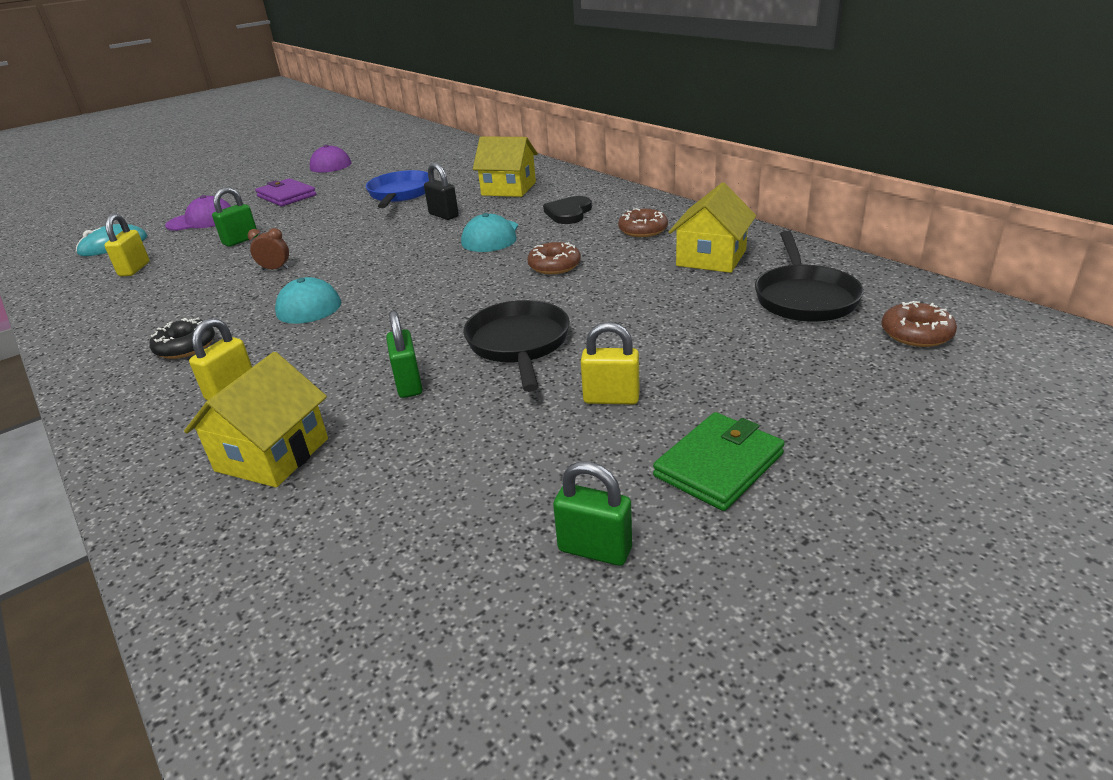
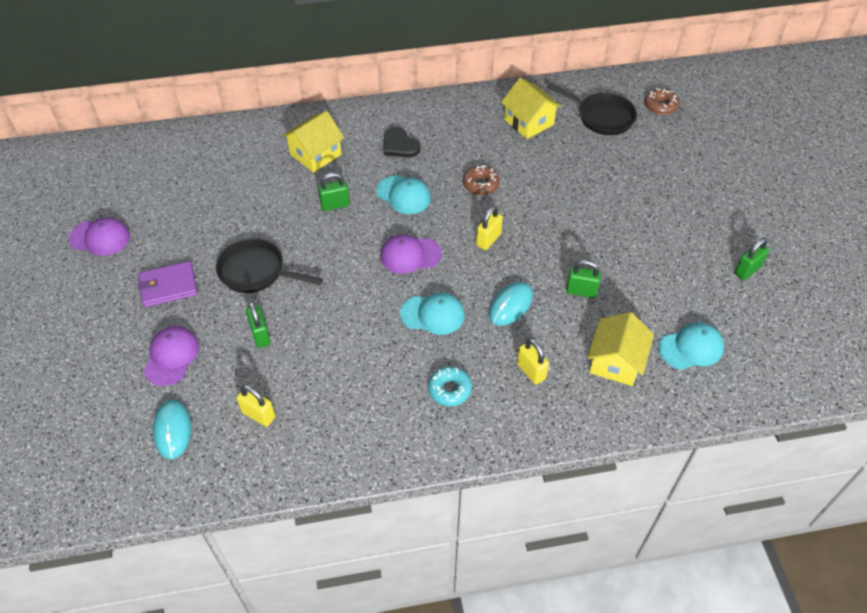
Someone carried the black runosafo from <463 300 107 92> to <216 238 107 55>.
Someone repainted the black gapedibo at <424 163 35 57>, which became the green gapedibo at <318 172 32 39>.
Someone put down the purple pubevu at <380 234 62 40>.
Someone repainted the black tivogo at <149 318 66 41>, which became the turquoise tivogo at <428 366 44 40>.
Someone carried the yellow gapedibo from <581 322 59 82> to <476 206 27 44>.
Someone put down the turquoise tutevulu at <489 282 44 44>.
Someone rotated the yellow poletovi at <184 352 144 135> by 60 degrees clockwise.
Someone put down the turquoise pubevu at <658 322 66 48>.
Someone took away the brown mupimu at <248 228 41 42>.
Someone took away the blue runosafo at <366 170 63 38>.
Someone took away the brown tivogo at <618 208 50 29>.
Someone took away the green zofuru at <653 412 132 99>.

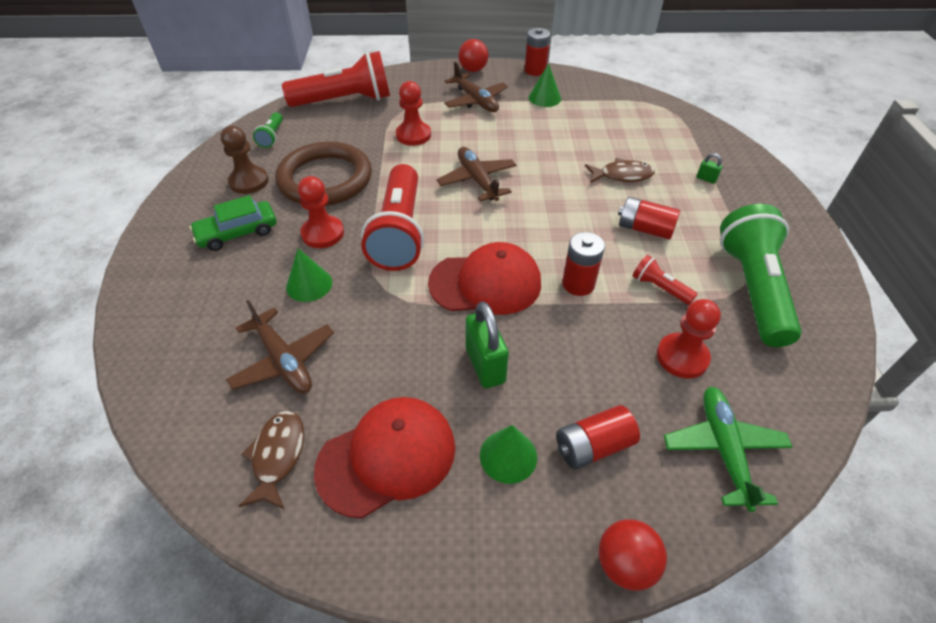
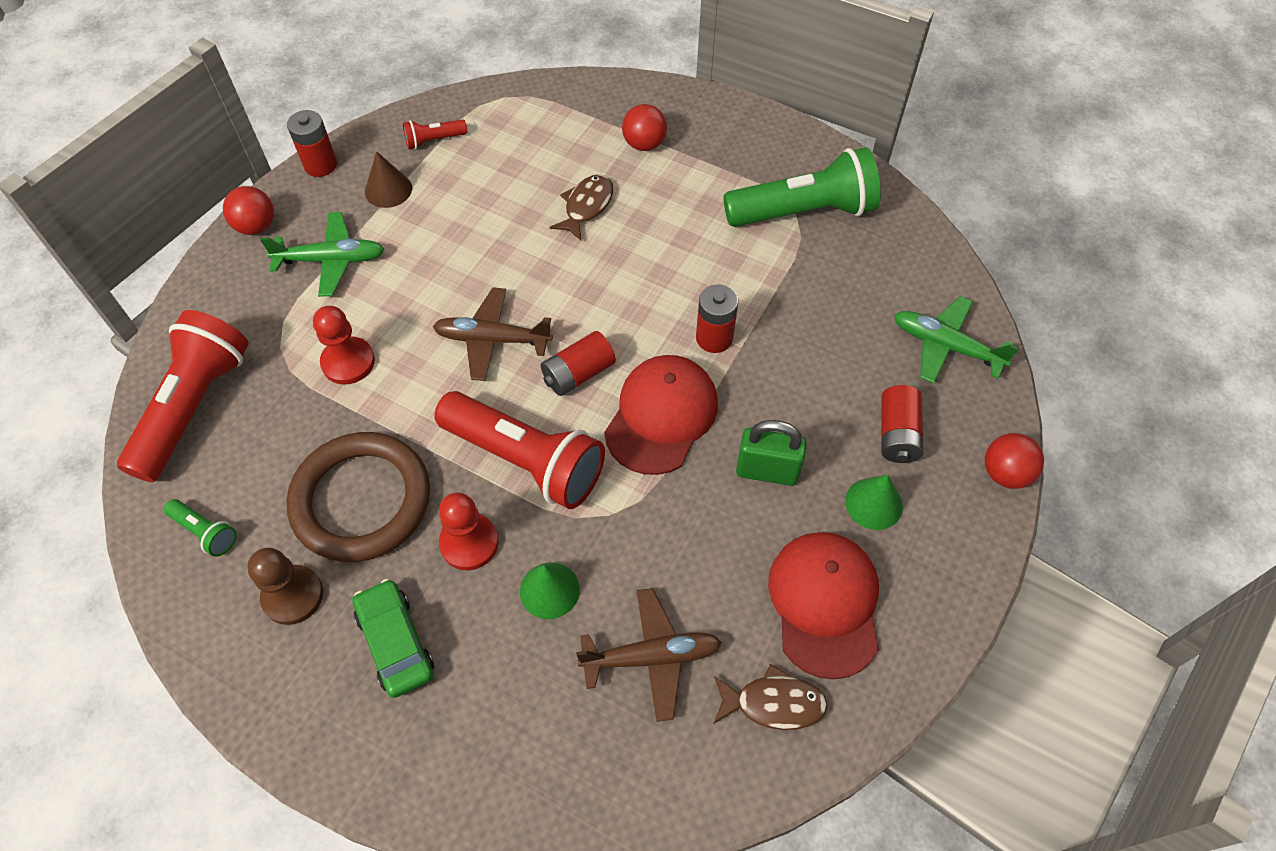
Someone repainted the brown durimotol at <444 61 64 51>, which became the green durimotol at <260 212 125 85>.
Someone rotated the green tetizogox at <190 195 87 56> by 150 degrees clockwise.
Someone repainted the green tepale at <529 63 32 44>, which became the brown tepale at <365 151 47 57>.
Someone carried the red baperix from <632 255 66 50> to <403 119 64 30>.
Someone carried the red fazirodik from <618 197 62 43> to <541 331 75 65>.
Someone swapped the green gapedibo at <696 153 26 31> for the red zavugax at <622 104 45 47>.
Someone rotated the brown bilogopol at <239 411 65 98> by 150 degrees clockwise.
Someone rotated the green baperix at <720 204 82 143> by 135 degrees clockwise.
Someone took away the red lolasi at <657 299 64 79>.

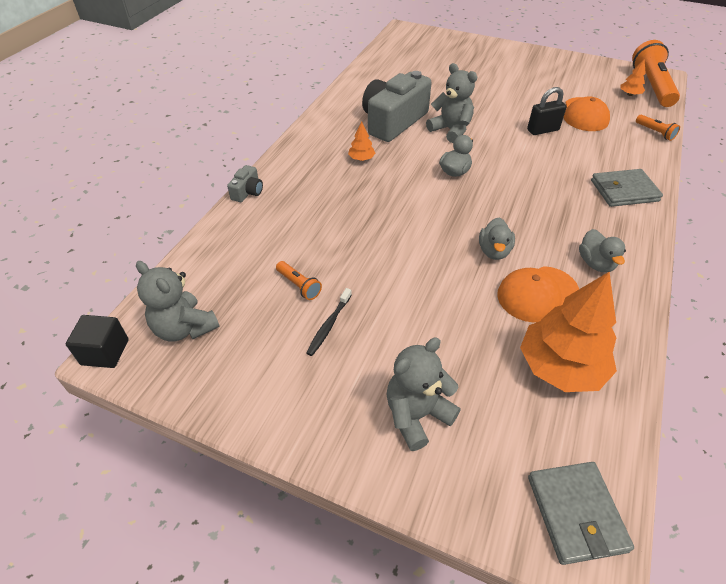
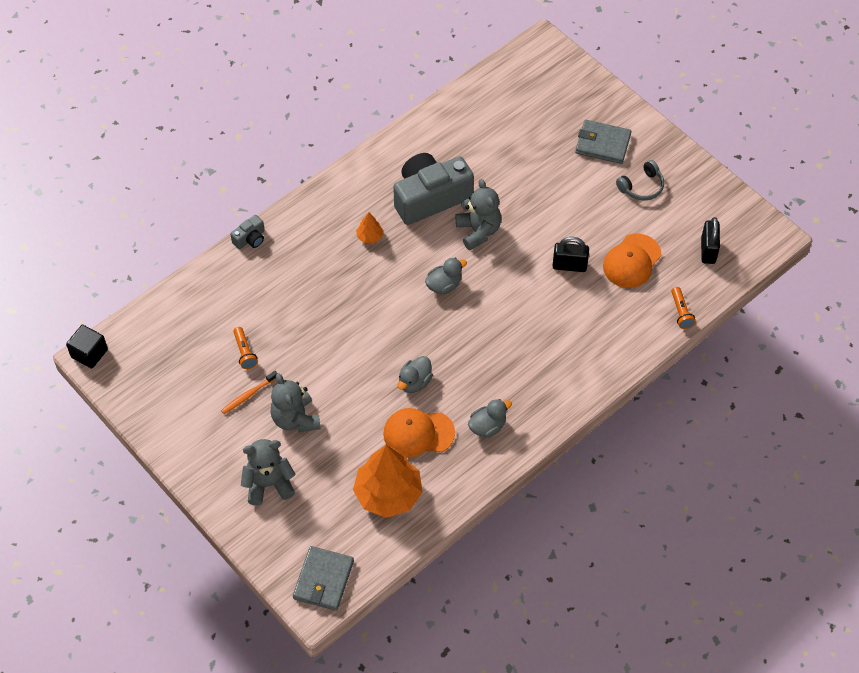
Someone repainted the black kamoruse at <306 288 46 68>, which became the orange kamoruse at <221 371 57 43>.
Someone carried the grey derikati from <136 261 84 81> to <270 373 51 59>.
Someone rotated the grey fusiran at <579 229 47 43> by 135 degrees counterclockwise.
Someone carried the grey zofuru from <591 169 72 38> to <575 120 57 44>.
Someone put down the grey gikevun at <616 160 48 41>.
Someone swapped the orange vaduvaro at <621 59 25 37> for the black gapedibo at <701 217 19 47>.
Someone took away the orange baperix at <632 40 48 67>.

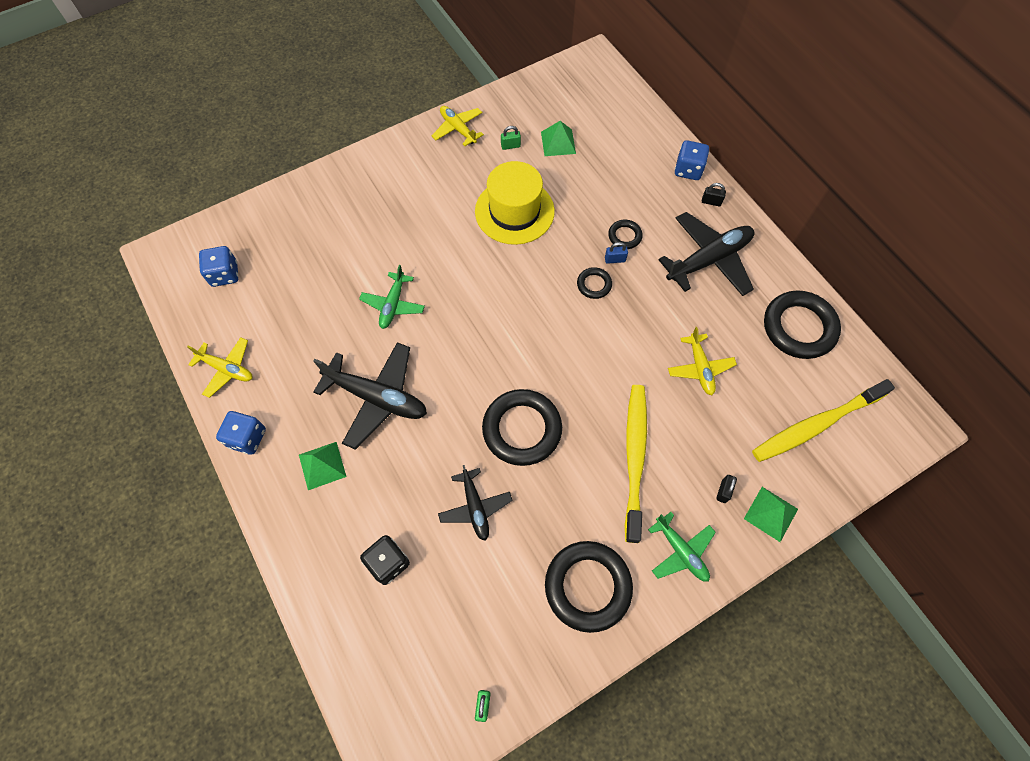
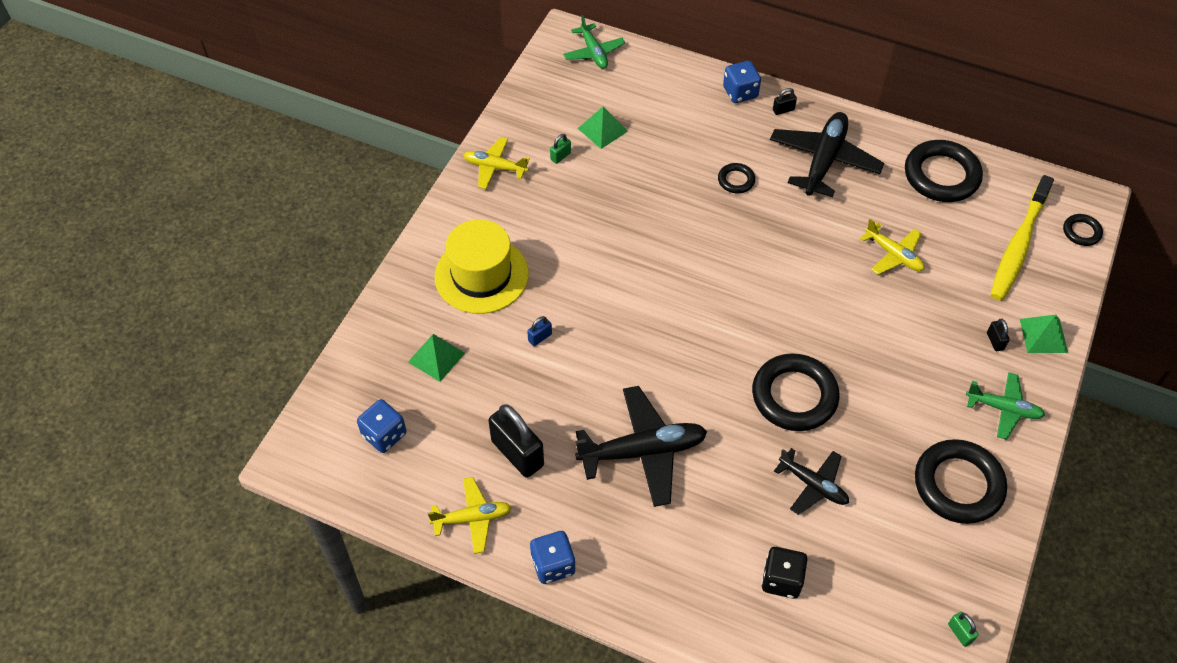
Someone carried the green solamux from <299 442 48 48> to <408 334 57 48>.
Someone carried the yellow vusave from <475 161 80 84> to <434 219 95 95>.
Someone put down the black gapedibo at <488 405 56 73>.
Someone carried the blue gapedibo from <605 242 23 22> to <527 316 25 30>.
Someone carried the green durimotol from <359 265 66 64> to <563 15 62 54>.
Someone carried the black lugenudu from <577 267 35 32> to <1063 214 40 32>.
Someone took away the yellow kamoruse at <625 385 22 158>.

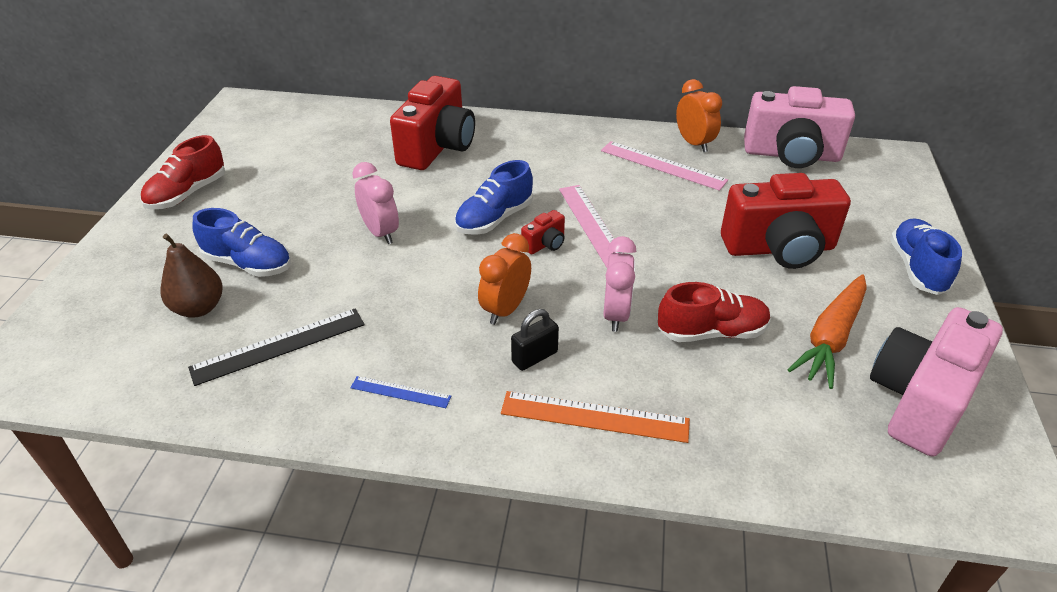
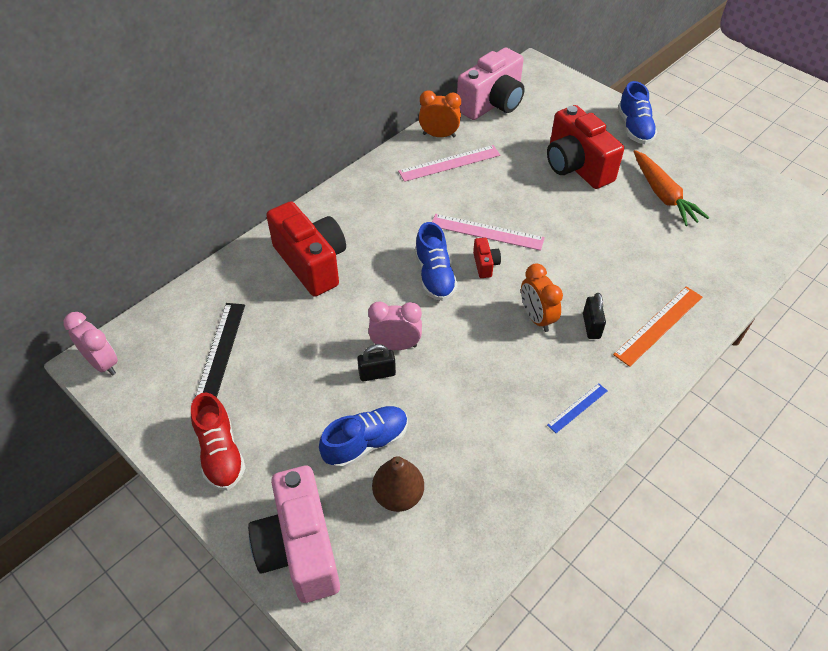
Someone carried the pink mupimu from <603 236 33 96> to <64 312 54 64>.
Someone carried the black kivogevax from <188 309 177 77> to <195 303 50 95>.
Someone carried the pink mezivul from <870 307 133 149> to <248 466 92 137>.
Someone put down the black gapedibo at <357 344 39 37>.
Someone rotated the red mezivul at <721 173 130 96> by 120 degrees clockwise.
Someone rotated the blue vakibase at <890 218 72 77> by 135 degrees counterclockwise.
Someone took away the red vakibase at <658 282 113 60>.

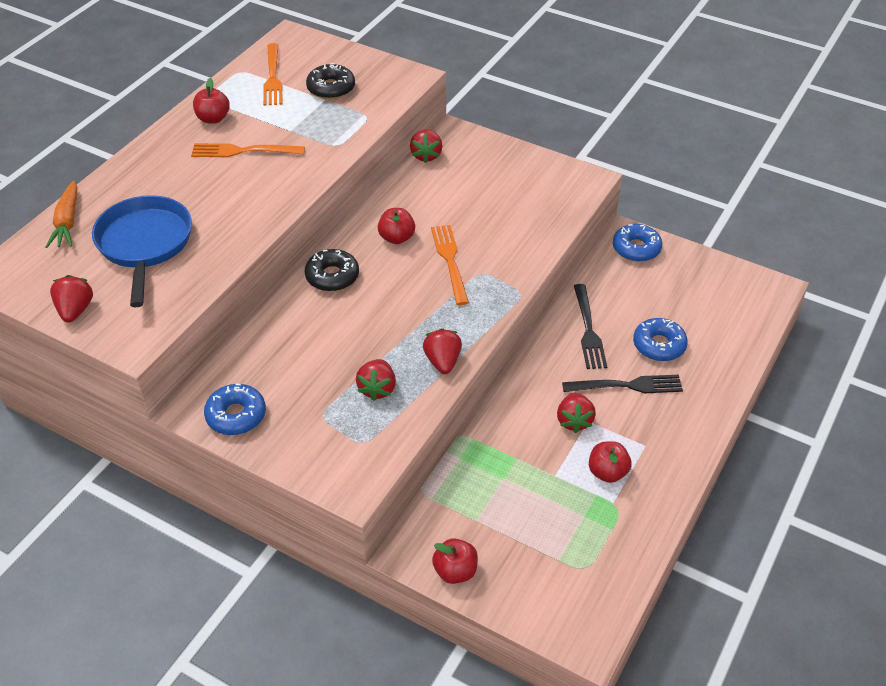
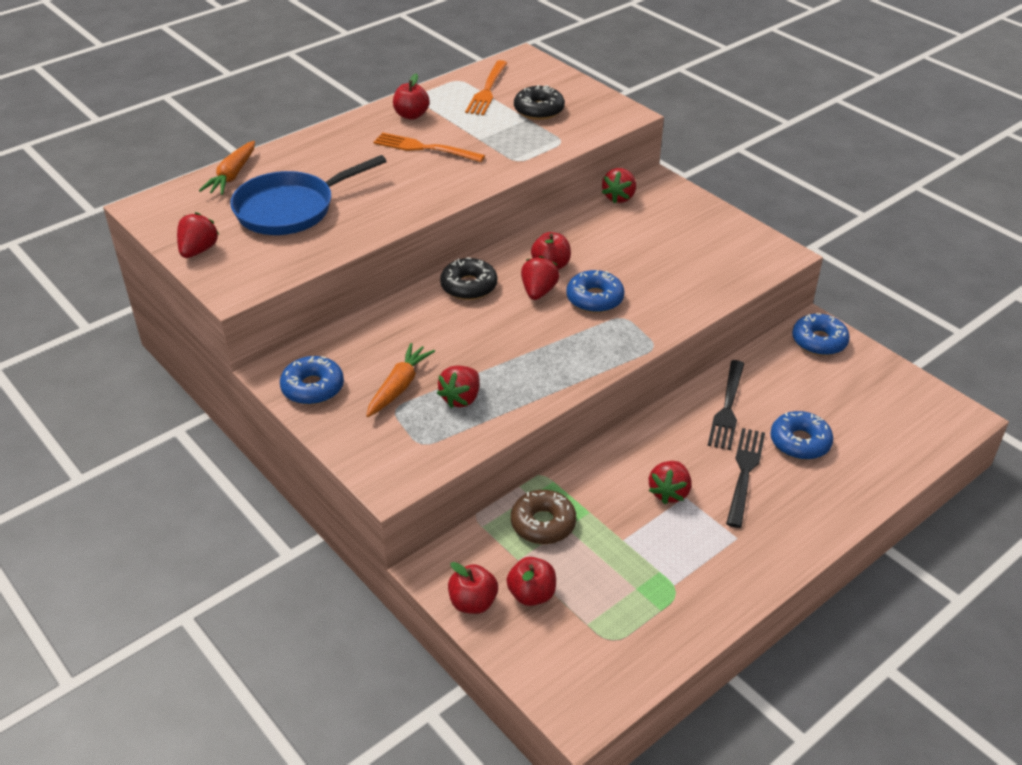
Someone rotated the blue runosafo at <92 195 100 112> by 135 degrees counterclockwise.
Someone put down the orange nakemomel at <366 343 69 74>.
Someone carried the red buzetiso from <589 441 43 42> to <506 557 50 49>.
Someone put down the brown tivogo at <511 490 65 54>.
Someone carried the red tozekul from <423 328 39 46> to <521 256 38 44>.
Someone swapped the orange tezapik at <431 225 38 80> for the blue tivogo at <566 270 59 43>.
Someone rotated the black tezapik at <562 375 121 18> by 90 degrees counterclockwise.

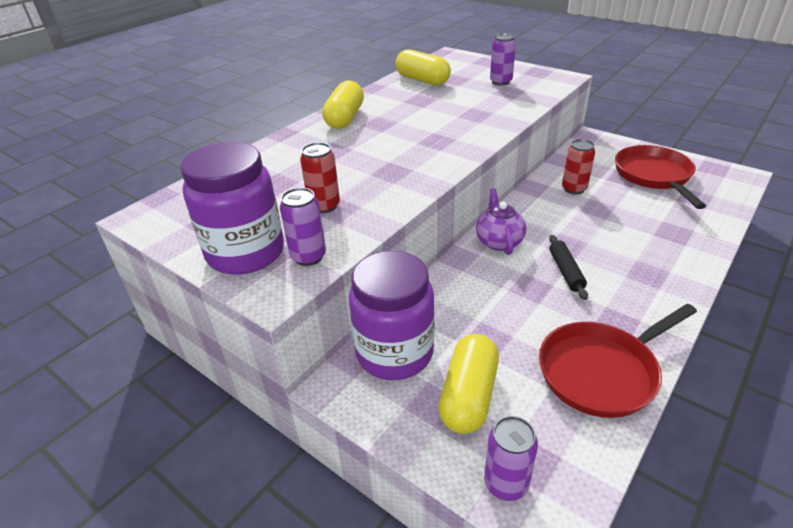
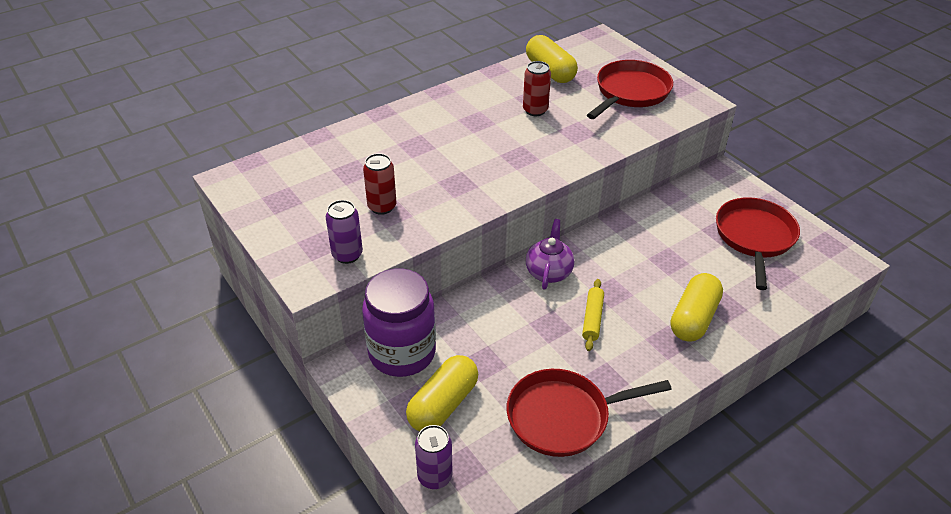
Someone carried the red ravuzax from <562 139 33 55> to <523 61 28 55>.
Someone repainted the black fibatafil at <549 235 39 65>, which became the yellow fibatafil at <582 279 22 72>.
Someone swapped the purple ravuzax at <490 33 26 53> for the red runosafo at <587 60 86 59>.
Someone carried the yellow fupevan from <322 80 42 49> to <671 273 52 69>.
Someone took away the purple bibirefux at <180 142 104 133>.

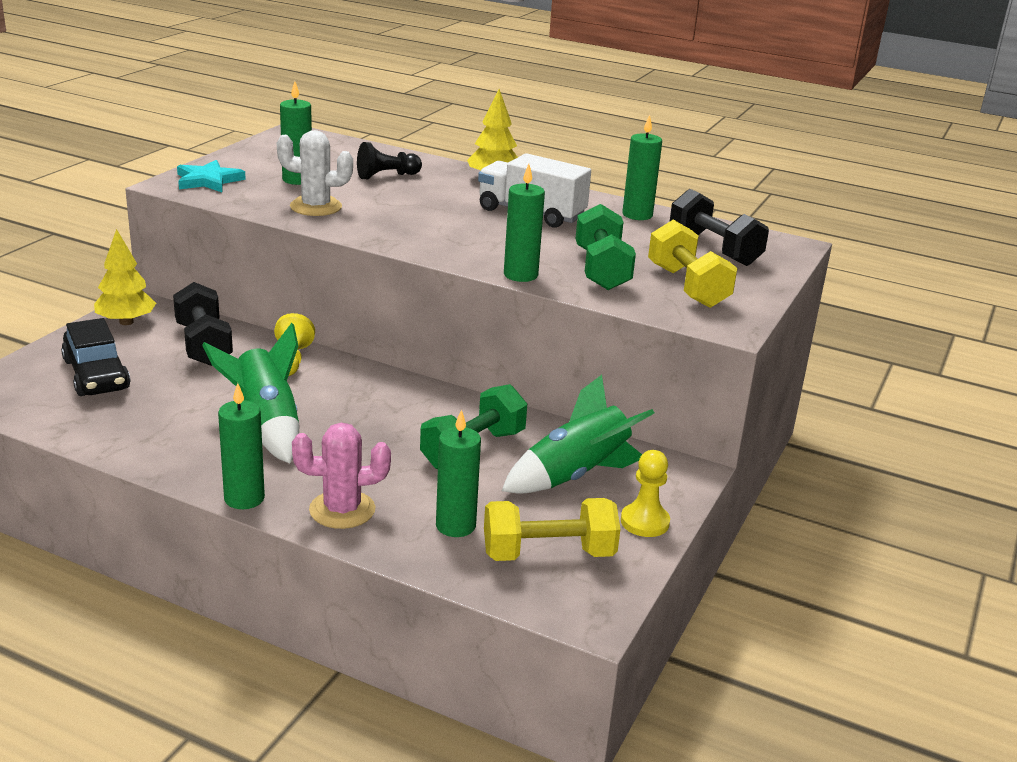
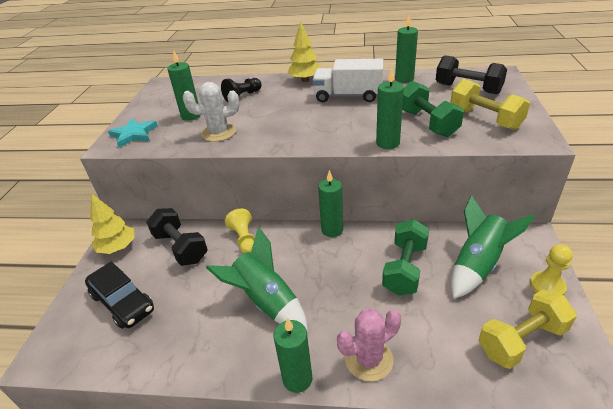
Someone carried the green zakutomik from <436 409 45 128> to <318 170 25 67>.

